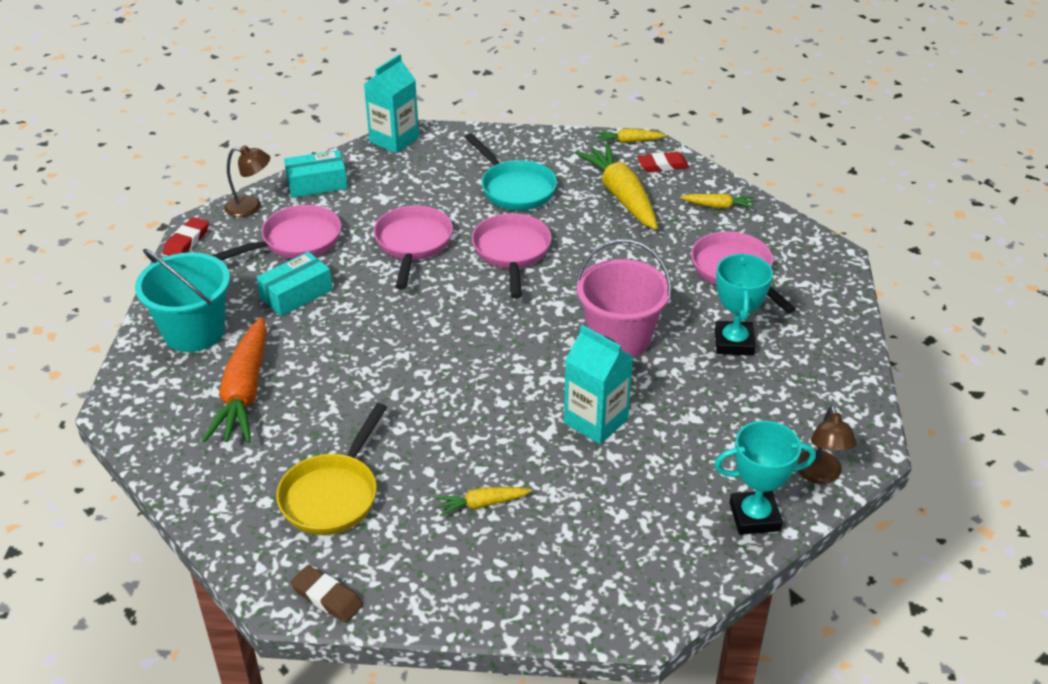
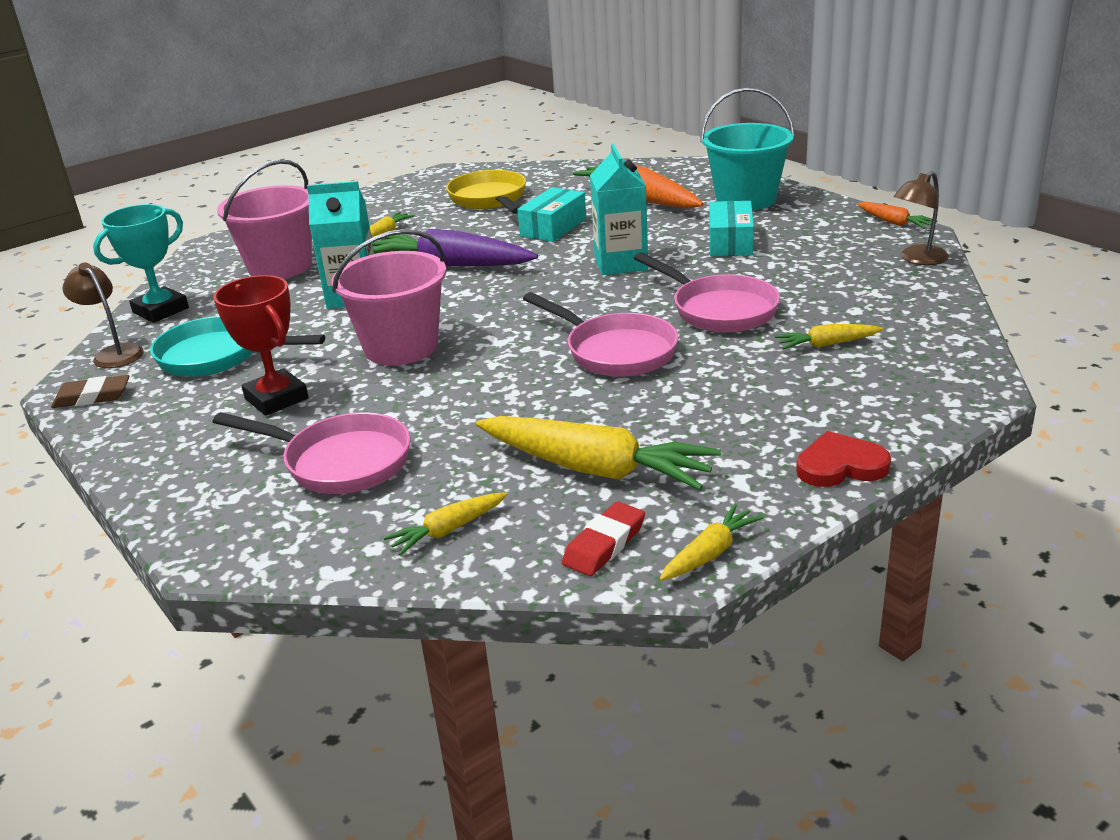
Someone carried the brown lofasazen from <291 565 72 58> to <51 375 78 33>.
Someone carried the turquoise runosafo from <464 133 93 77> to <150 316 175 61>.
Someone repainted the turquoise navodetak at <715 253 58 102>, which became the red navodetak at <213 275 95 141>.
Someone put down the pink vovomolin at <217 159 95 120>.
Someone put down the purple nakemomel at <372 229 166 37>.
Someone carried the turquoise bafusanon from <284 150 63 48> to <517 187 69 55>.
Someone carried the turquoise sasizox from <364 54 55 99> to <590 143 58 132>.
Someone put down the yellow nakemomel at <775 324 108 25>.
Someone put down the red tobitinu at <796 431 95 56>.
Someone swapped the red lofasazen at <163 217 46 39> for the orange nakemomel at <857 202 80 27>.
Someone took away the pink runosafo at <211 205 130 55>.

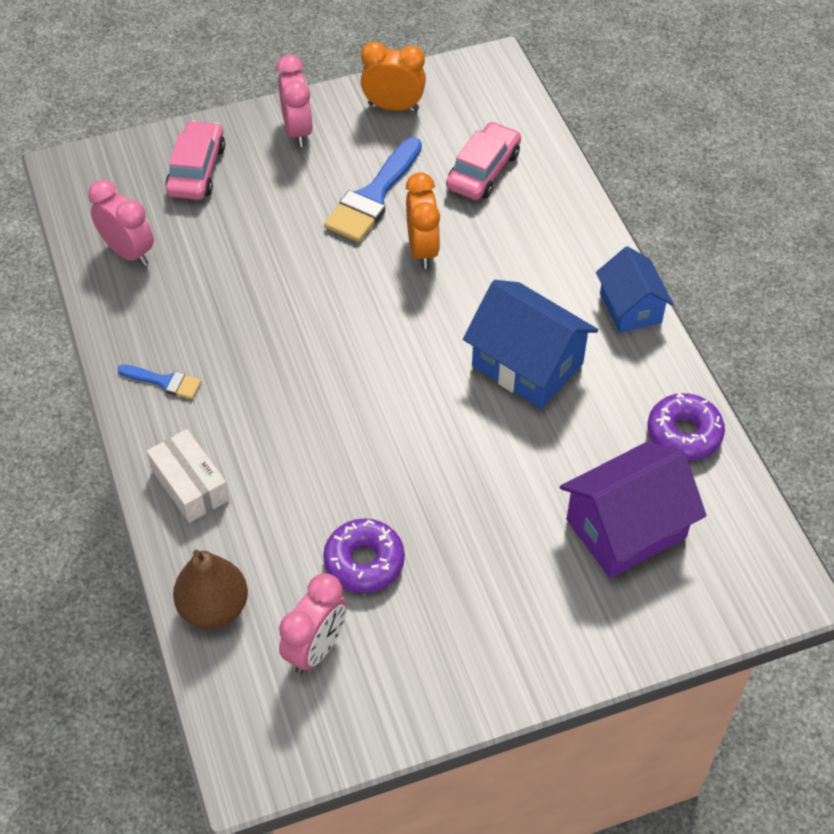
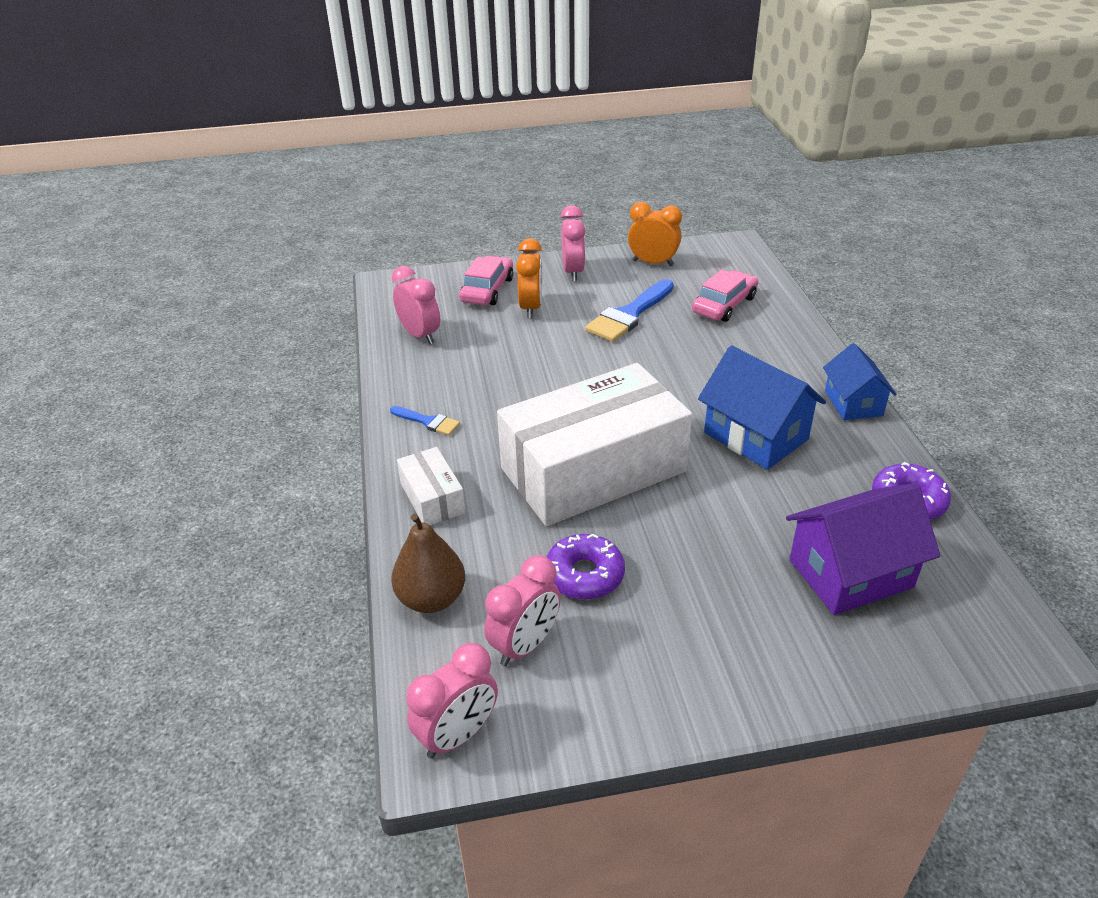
Someone put down the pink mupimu at <406 643 92 115>.
Someone put down the white bafusanon at <497 363 195 163>.
Someone carried the orange mupimu from <406 172 34 97> to <516 238 26 80>.

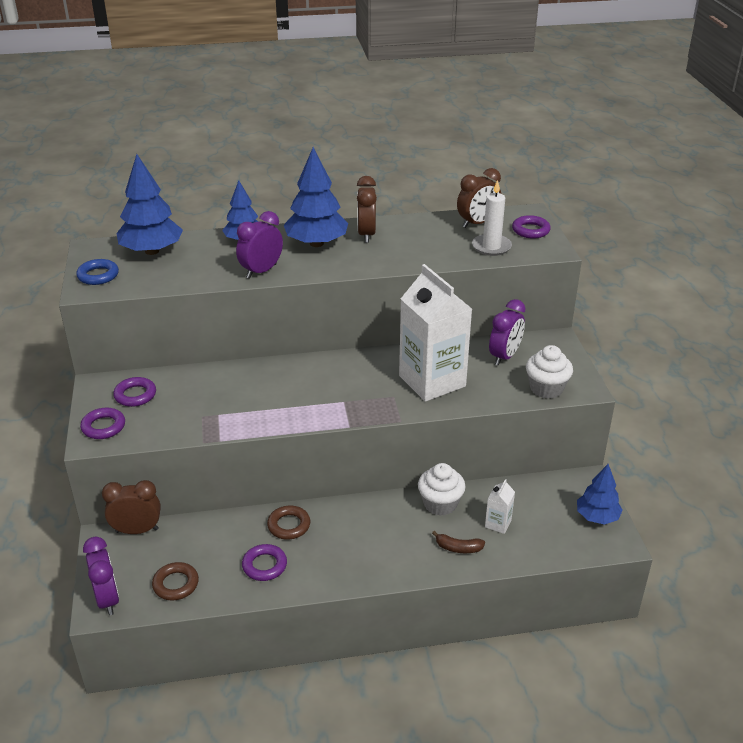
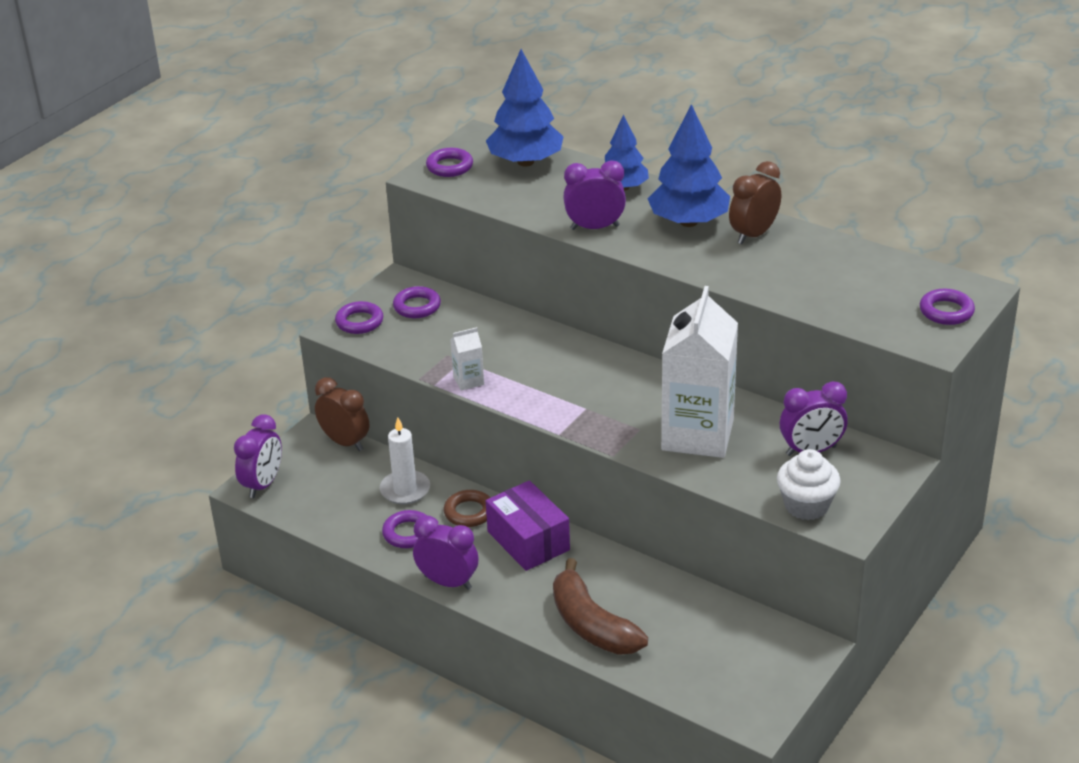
Someone carried the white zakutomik from <472 180 40 76> to <380 417 50 88>.
Someone put down the purple mupimu at <413 515 66 75>.
Someone repainted the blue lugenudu at <76 259 43 26>, which became the purple lugenudu at <426 148 47 29>.
Someone carried the white sasizox from <485 479 30 55> to <450 327 34 63>.
Someone put down the purple bafusanon at <486 480 84 91>.
Someone scaled the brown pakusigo at <432 531 53 22> by 2.13.
Someone took away the brown lugenudu at <152 562 47 39>.
Someone took away the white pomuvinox at <418 463 47 53>.
Someone took away the brown mupimu at <457 168 44 60>.
Someone took away the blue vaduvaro at <577 464 46 60>.

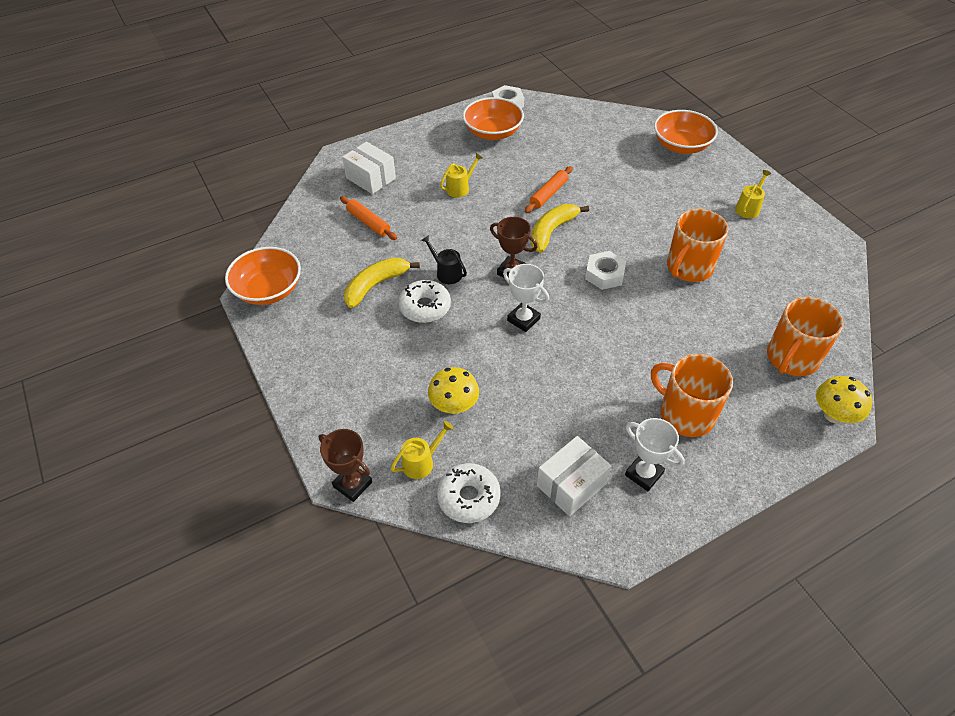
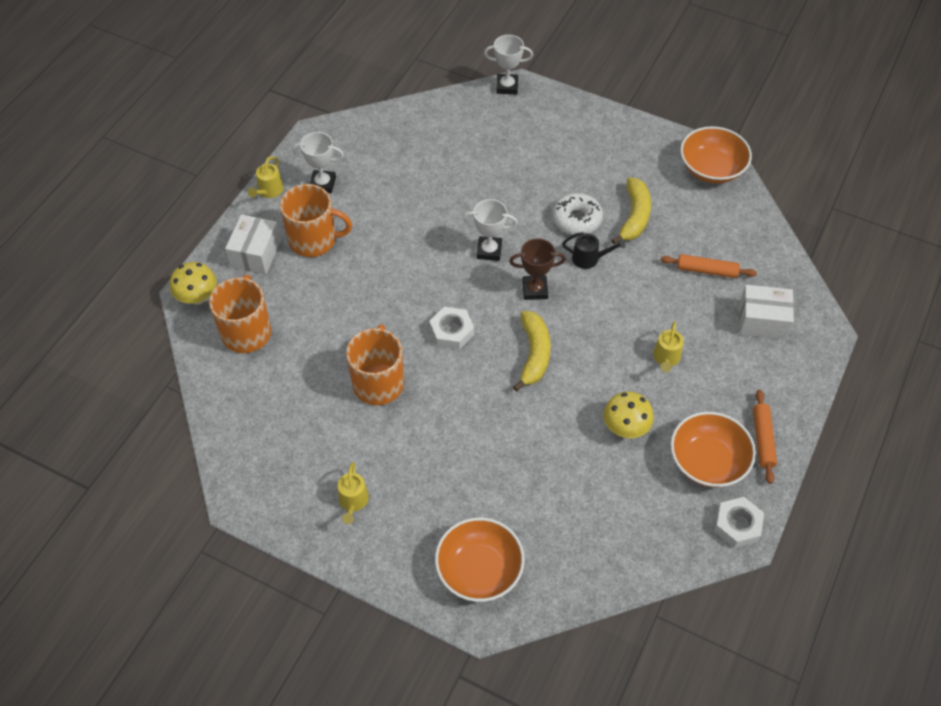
Someone carried the white bafusanon from <537 436 75 81> to <225 215 56 60>.
Someone carried the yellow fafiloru from <391 421 63 58> to <248 156 36 42>.
Someone repainted the brown navodetak at <319 429 53 73>, which became the white navodetak at <484 35 49 59>.
Someone carried the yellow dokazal from <428 367 51 47> to <603 392 51 46>.
Someone carried the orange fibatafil from <525 166 48 47> to <753 390 24 94>.
Someone took away the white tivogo at <437 463 63 60>.

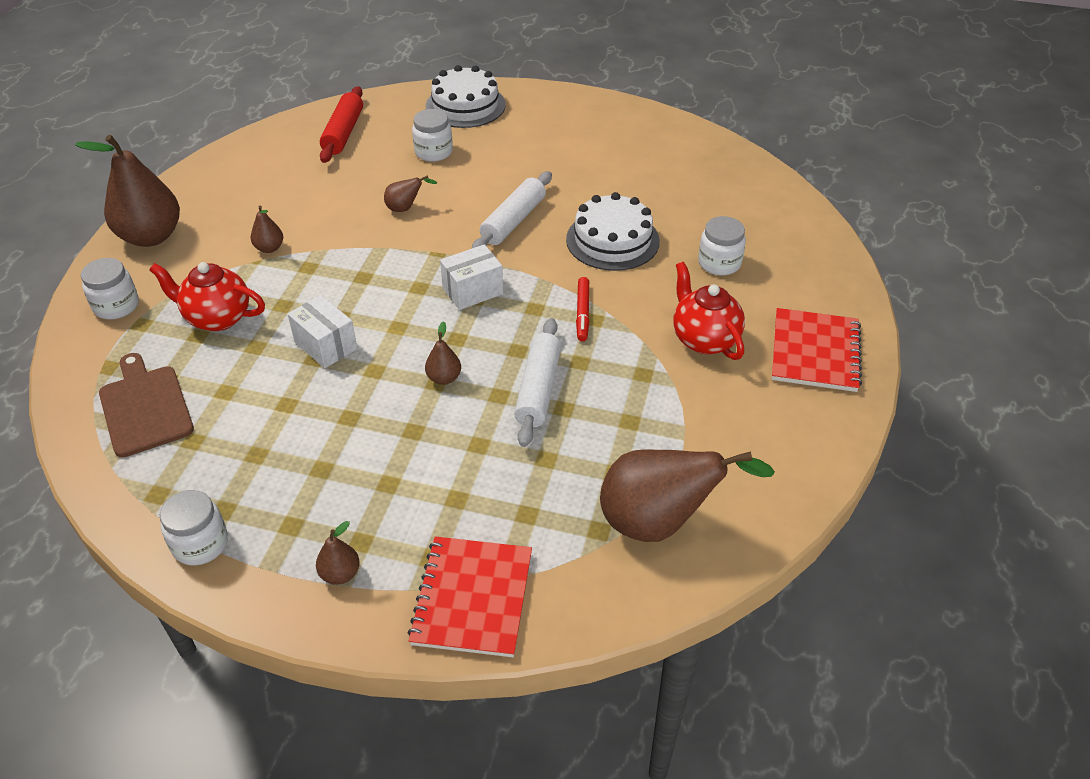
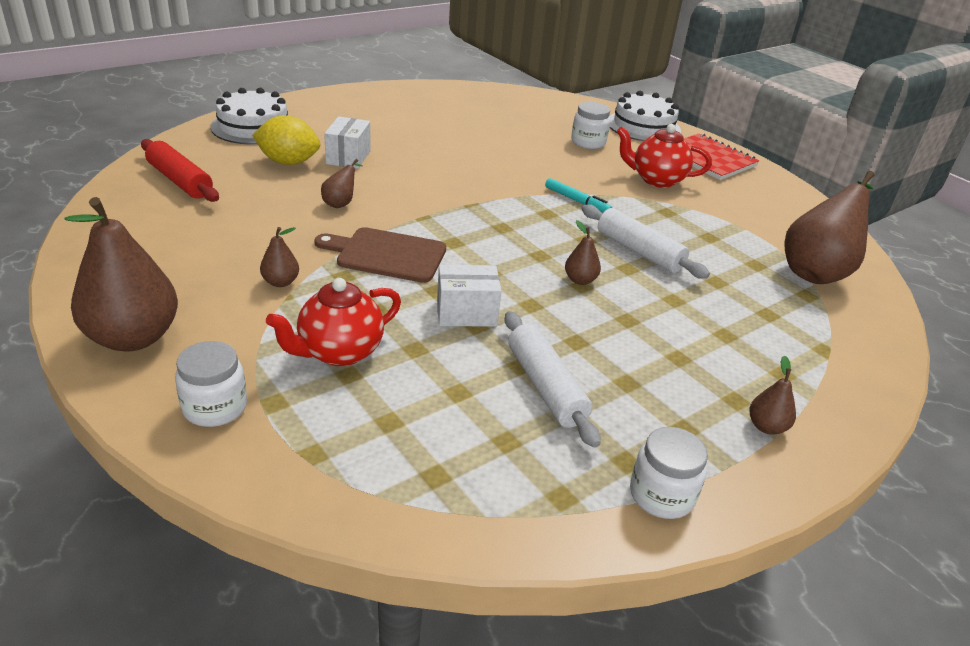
Someone swapped the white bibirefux at <412 109 41 53> for the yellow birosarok at <252 115 68 50>.
Someone carried the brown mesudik from <99 353 95 104> to <314 227 132 56>.
Someone carried the white bafusanon from <440 244 63 66> to <324 116 47 53>.
Someone carried the white fibatafil from <472 171 80 77> to <505 311 96 137>.
Someone repainted the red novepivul at <576 277 13 64>, which became the turquoise novepivul at <545 178 67 35>.
Someone carried the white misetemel from <566 192 94 79> to <609 91 72 50>.
Someone took away the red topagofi at <408 537 124 120>.

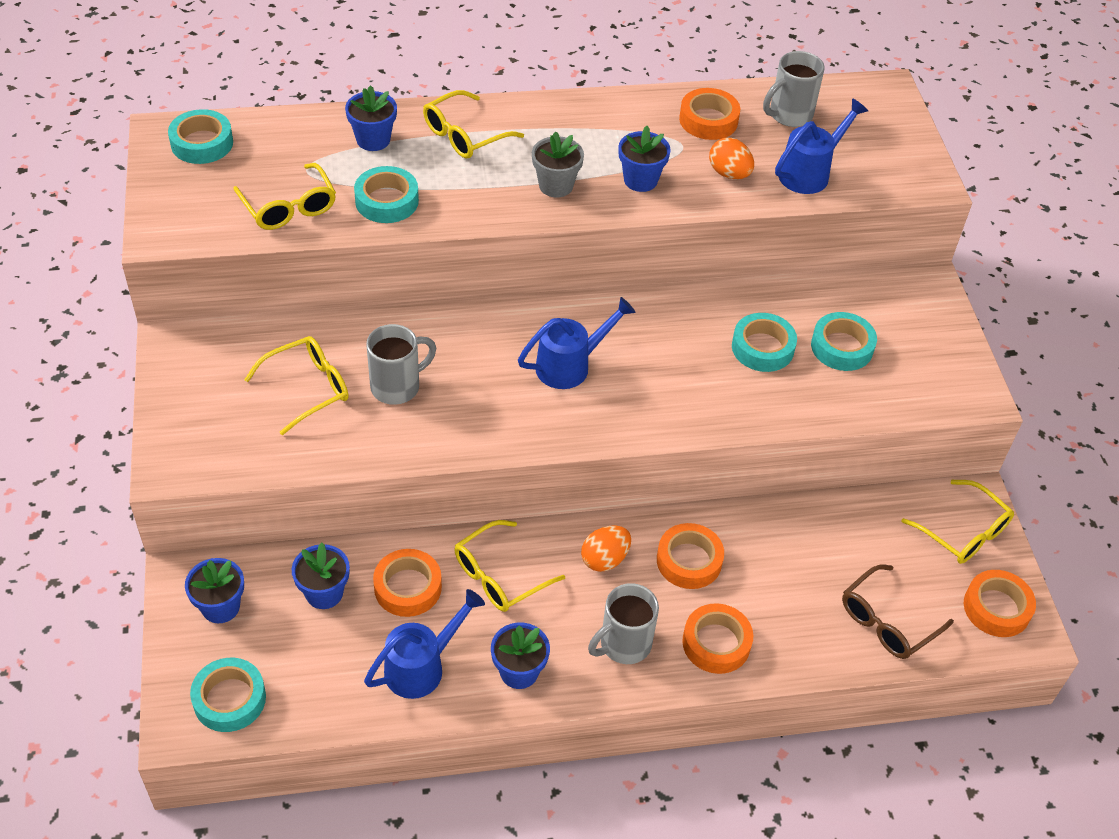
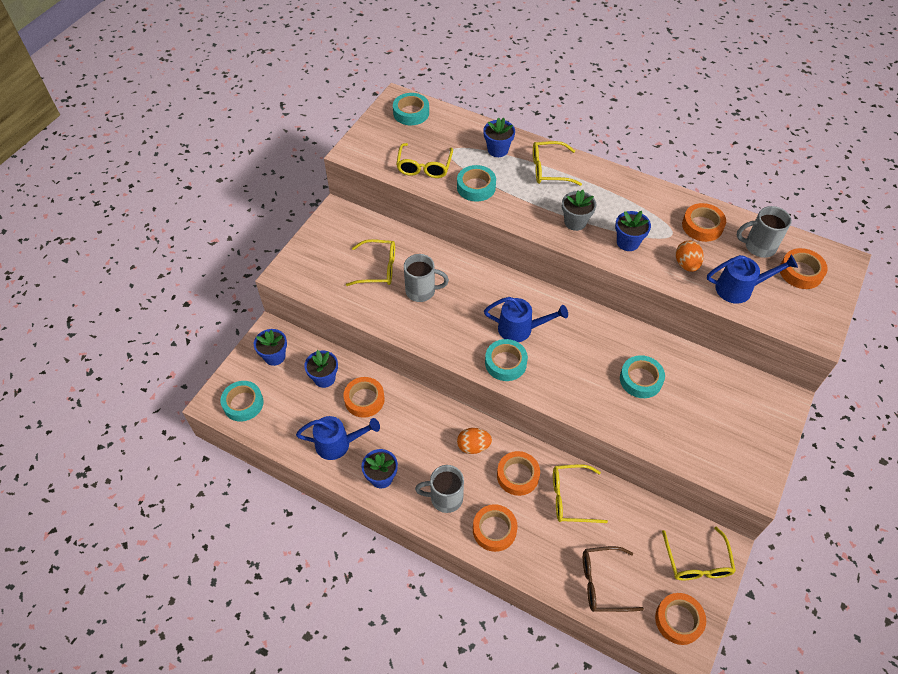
Someone carried the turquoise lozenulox from <811 312 66 59> to <485 339 43 42>.
Someone carried the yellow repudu from <454 520 111 92> to <553 464 55 59>.
Someone put down the orange lozenulox at <780 248 48 41>.

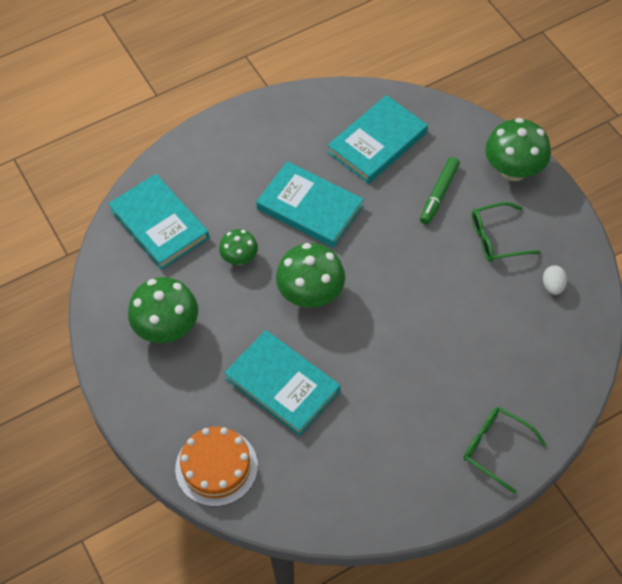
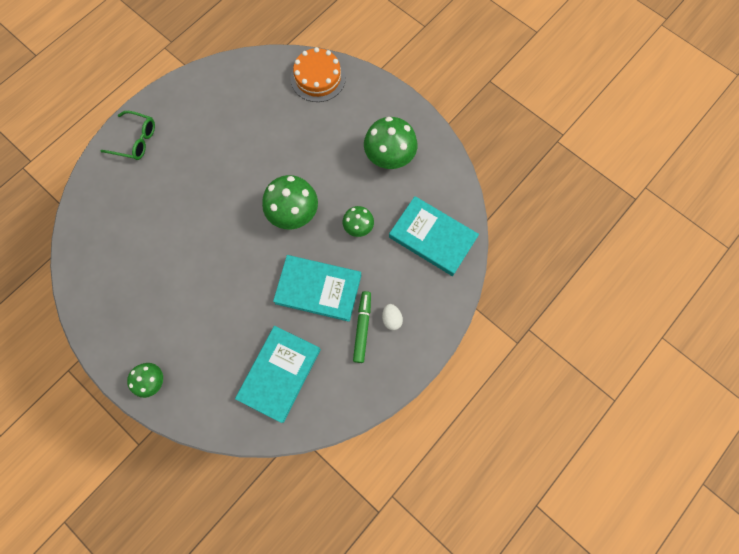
Someone scaled the green dokazal at <485 118 66 63> by 0.58.
Someone carried the green novepivul from <420 157 40 68> to <353 291 18 72>.
Someone carried the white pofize from <543 265 24 30> to <382 304 21 26>.
Someone took away the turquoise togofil at <224 330 116 106>.
Someone took away the green repudu at <472 202 69 60>.

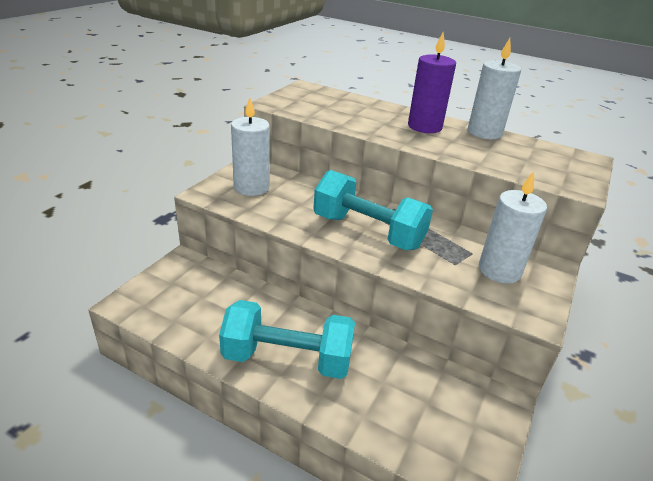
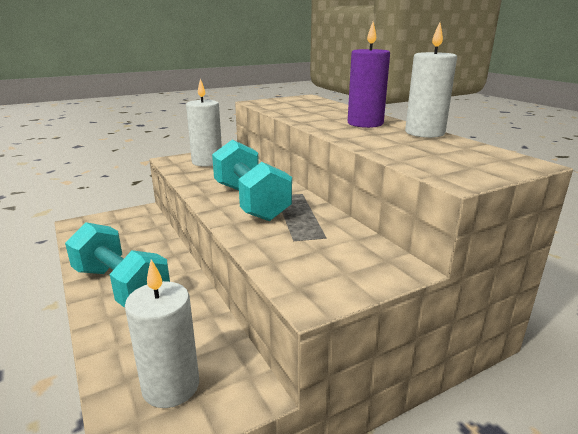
Someone carried the white zakutomik from <479 171 68 113> to <125 259 74 149>.

